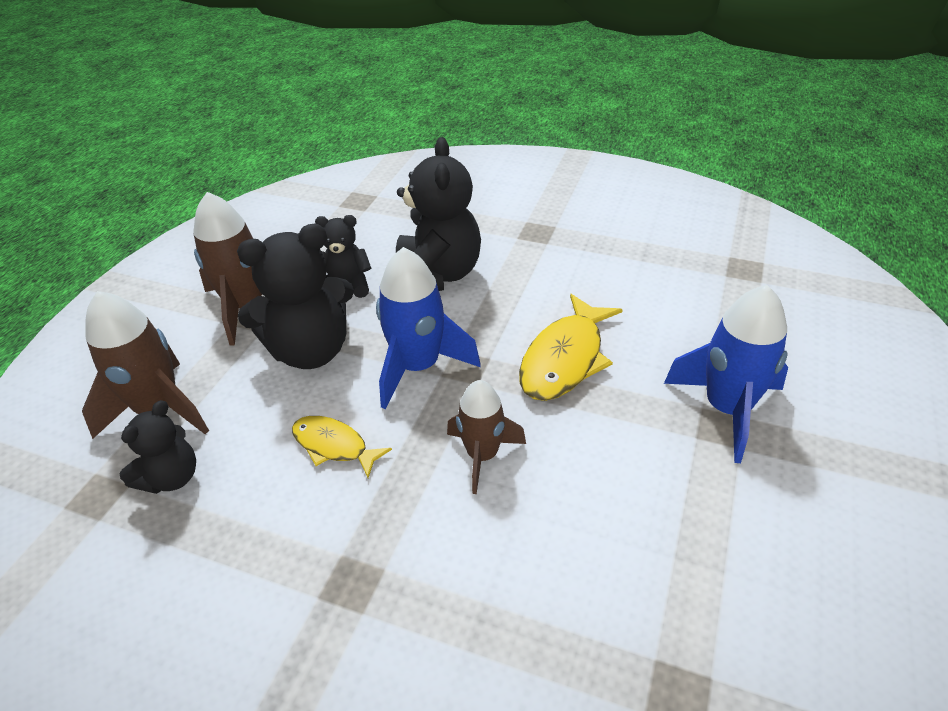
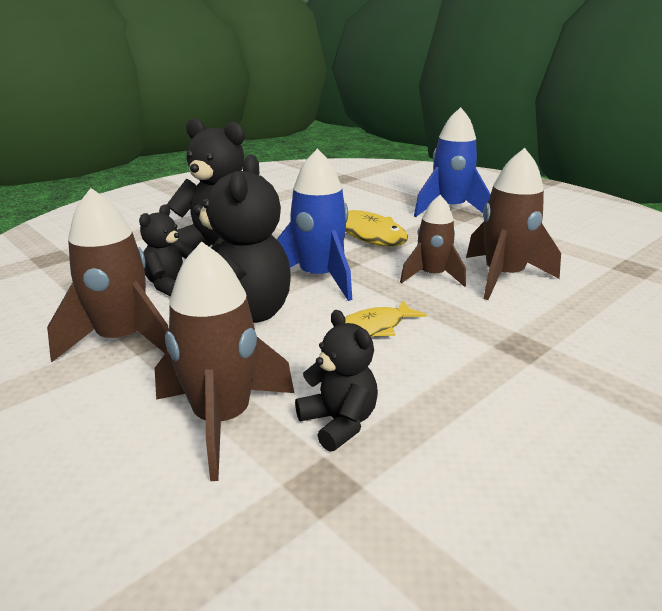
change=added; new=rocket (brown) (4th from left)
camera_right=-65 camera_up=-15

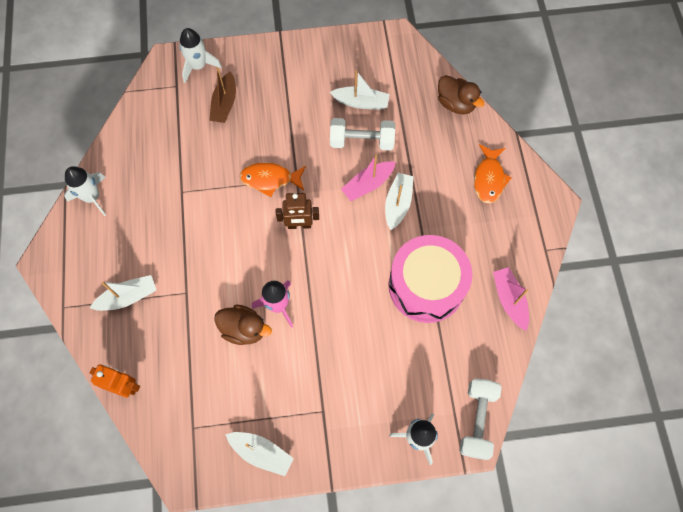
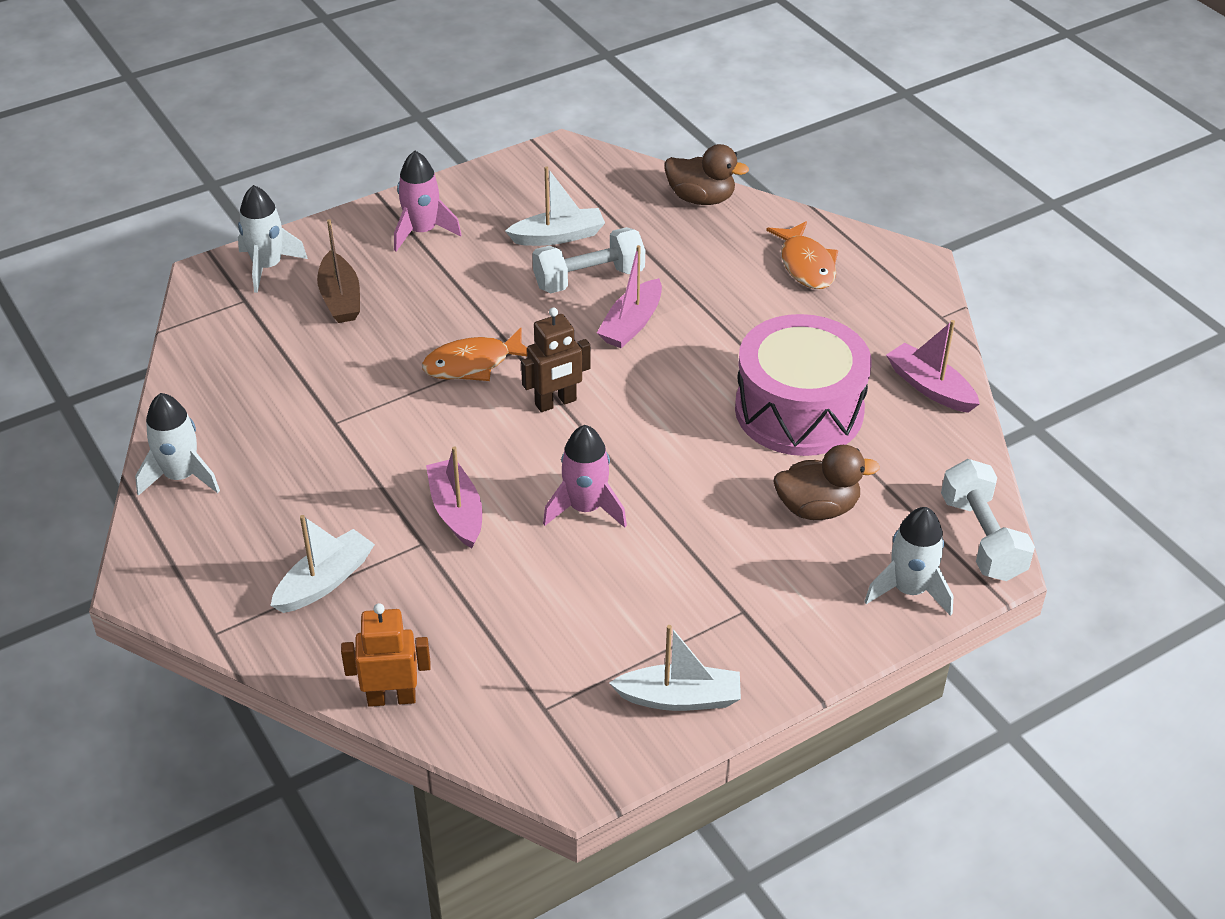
change=removed; old=boat (white) (4th from left)
change=added; new=rocket (pink) (1st from left)
change=added; new=boat (pink) (1st from left)
change=moved; old=duck (brown) (1st from left in the first image); new=duck (brown) (2nd from left)
camera_right=-25 camera_up=-25

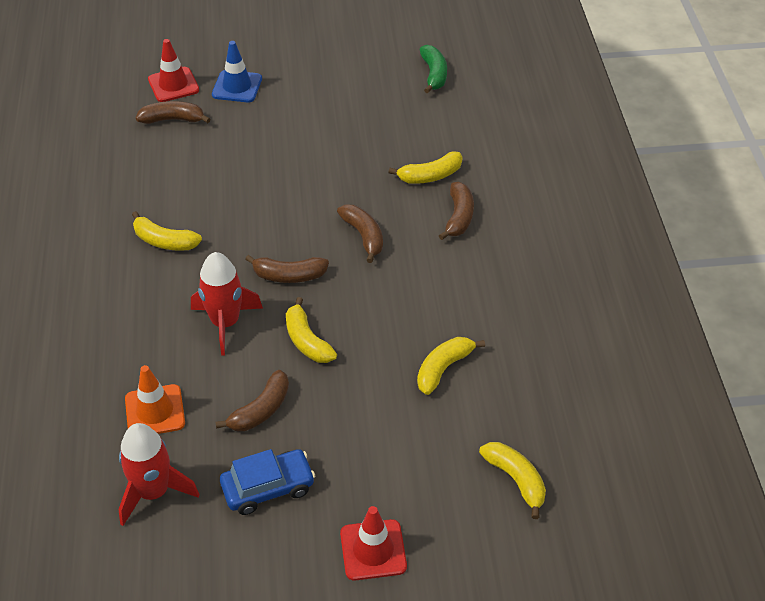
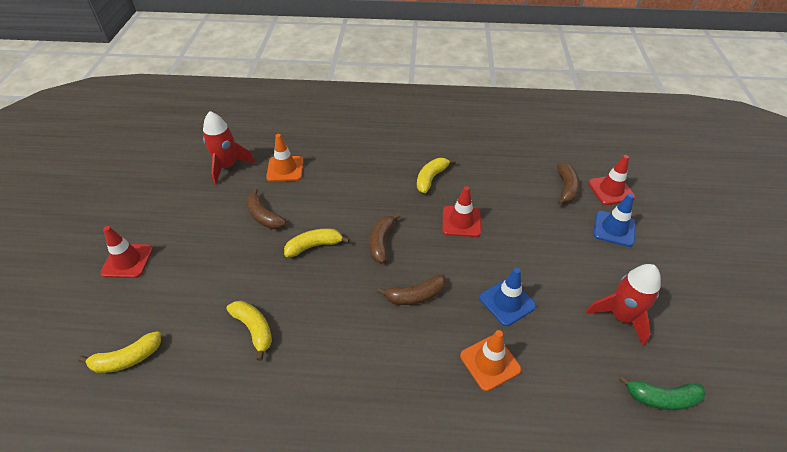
change=removed; old=car (blue)
change=removed; old=banana (brown) (5th from left)
change=added; new=traffic cone (red) (2nd from left)
change=added; new=traffic cone (blue) (1st from left)
change=moved; old=rocket (red) (2nd from left)
change=replaced; old=banana (yellow) (3rd from left); new=traffic cone (orange) (2nd from left)
camera_right=100 camera_up=0

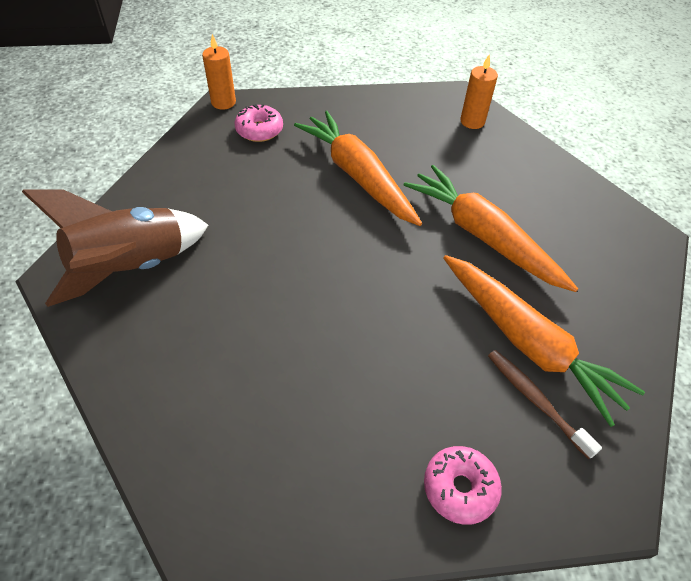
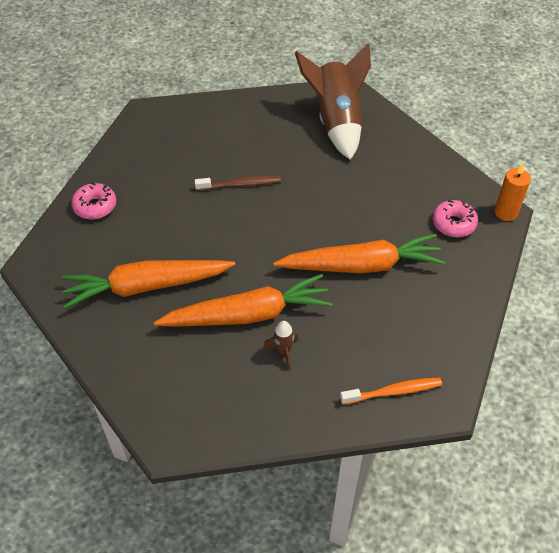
change=added; new=rocket (brown) (1st from left)
change=moved; old=toothbrush (brown)
change=replaced; old=candle (orange) (2nd from left); new=toothbrush (orange)
camera_right=120 camera_up=0

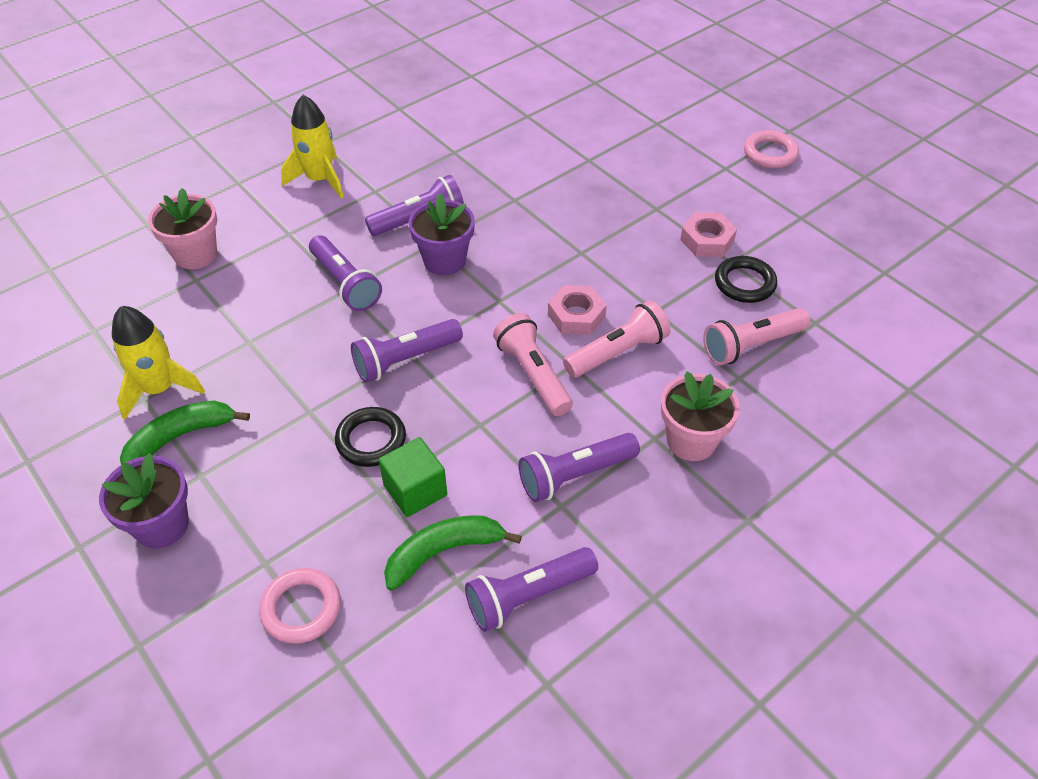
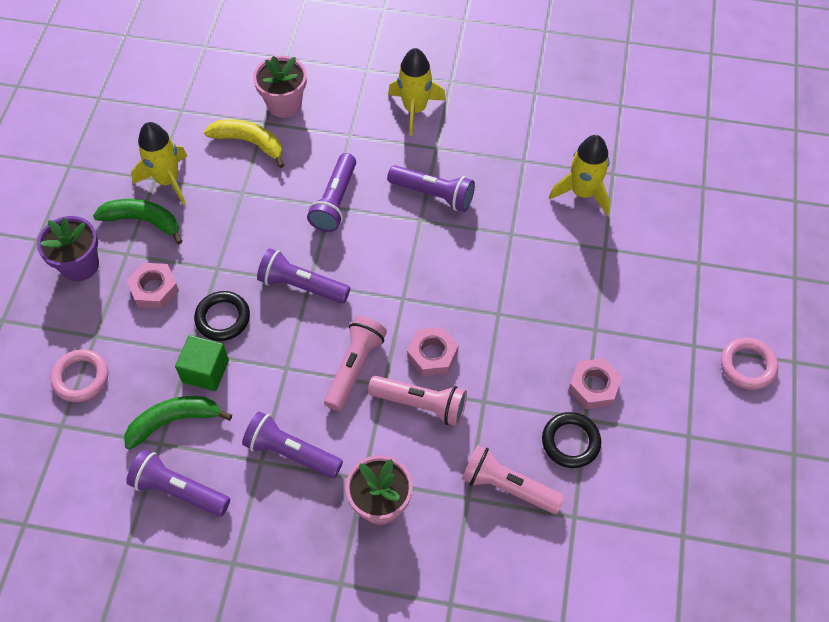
change=removed; old=flower pot (purple) (2nd from left)
change=added; new=nut (pink) (1st from left)
change=added; new=banana (yellow)
change=added; new=rocket (yellow) (3rd from left)
change=turned; old=banana (green) (2nd from left); degrees=-45
camera_right=50 camera_up=10

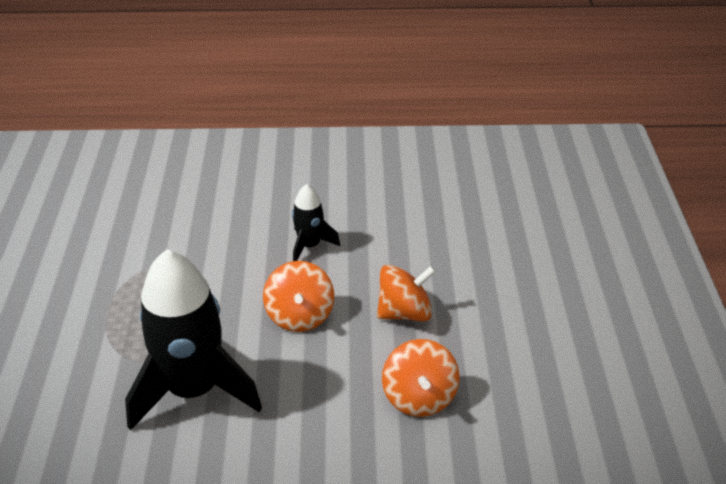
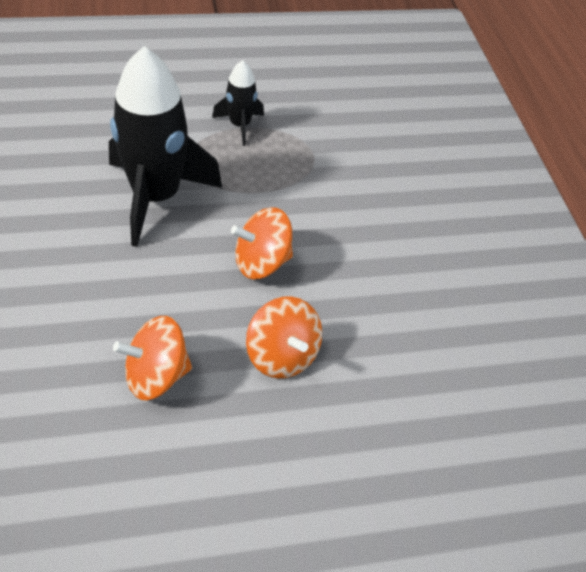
change=moved; old=rocket (black) (2nd from left)
camera_right=75 camera_up=10

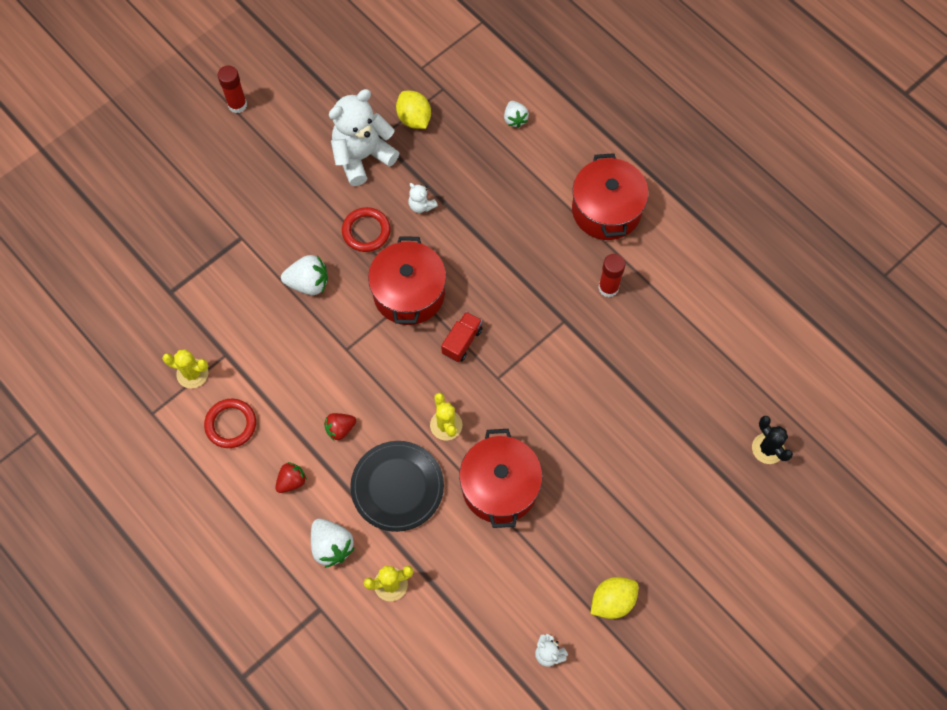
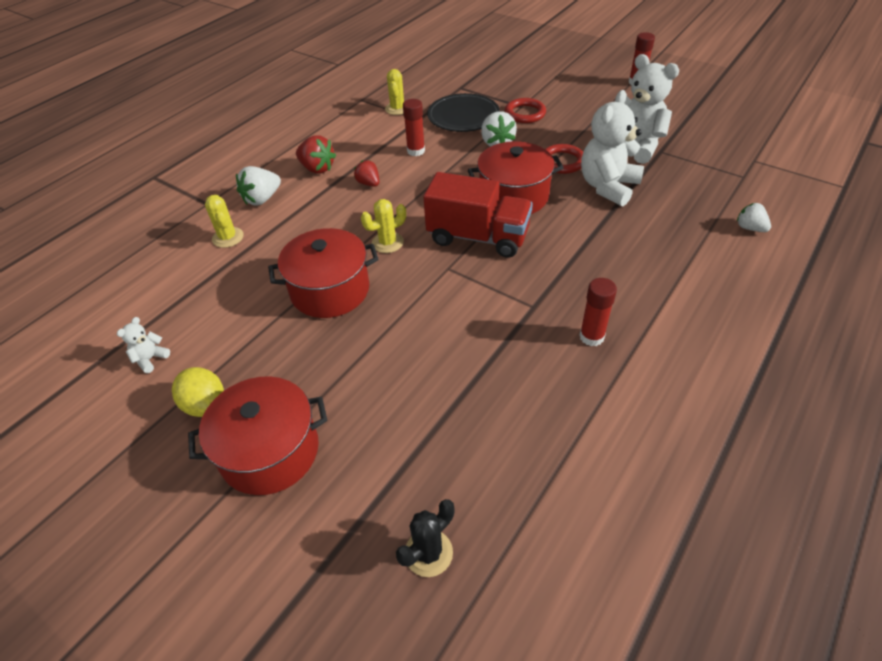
change=removed; old=lemon (yellow) (1st from left)
change=added; new=glue stick (red) (1st from left)
change=moved; old=ring (red) (1st from left)
change=moved; old=plate (black)
change=moved; old=pot (red) (3rd from left in the first image); new=pot (red) (1st from left)
change=turned; old=strawberry (white) (3rd from left); degrees=75
change=resized; old=strawberry (red) (1st from left); factor=1.52
change=resized; old=teddy bear (white) (2nd from left); factor=2.31
change=resized; old=truck (red); factor=2.01
camera_right=80 camera_up=-20

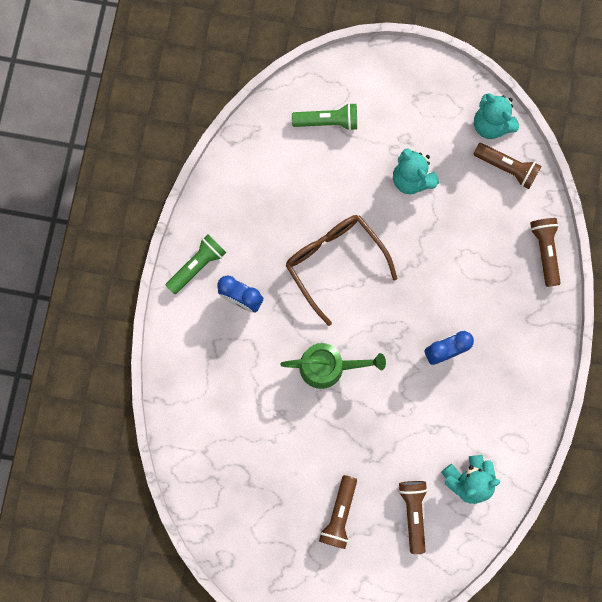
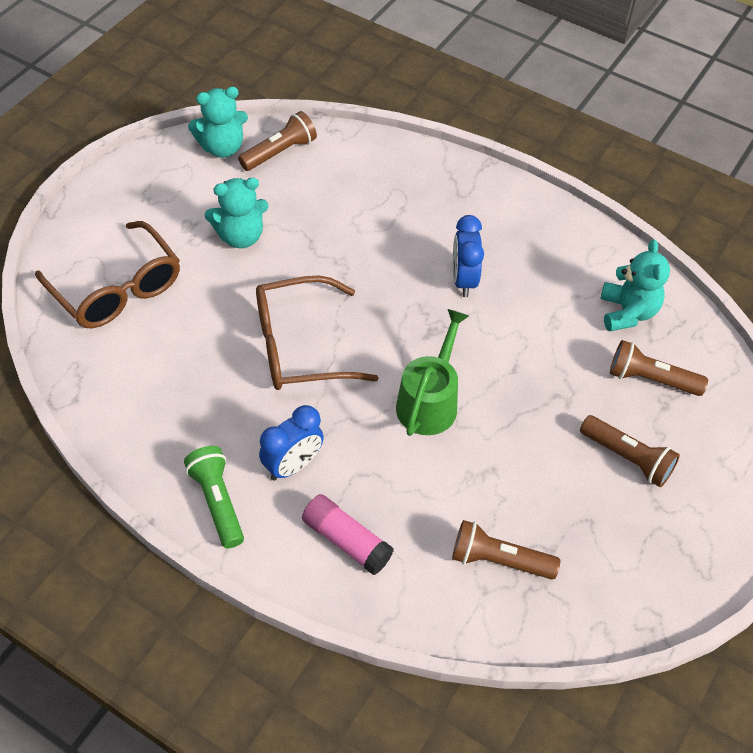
change=added; new=glue stick (pink)
change=moved; old=flashlight (brown) (4th from left in the first image); new=flashlight (brown) (2nd from left)
change=replaced; old=flashlight (green) (2nd from left); new=glasses (brown) (1st from left)
camera_right=-70 camera_up=-25

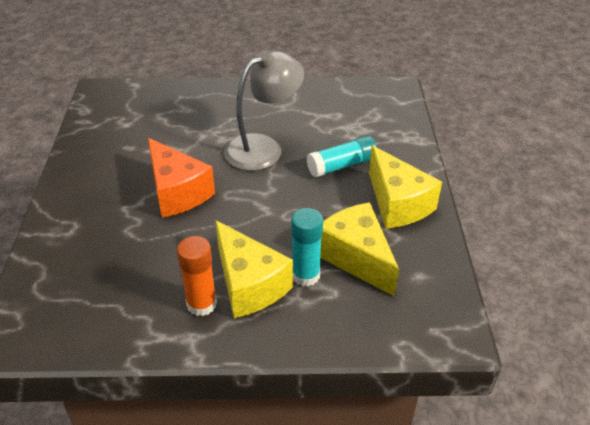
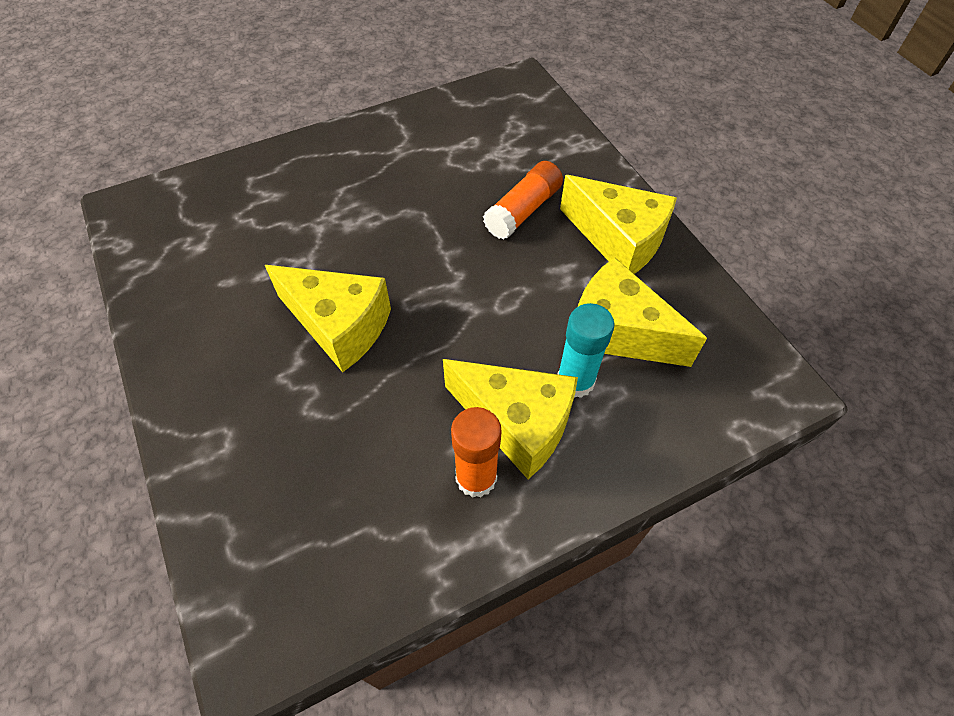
change=removed; old=lamp (grey)
change=recoloured; old=cheese (orange); new=cheese (yellow) (1st from left)
change=recoloured; old=glue stick (turquoise) (2nd from left); new=glue stick (orange) (2nd from left)
camera_right=-25 camera_up=15

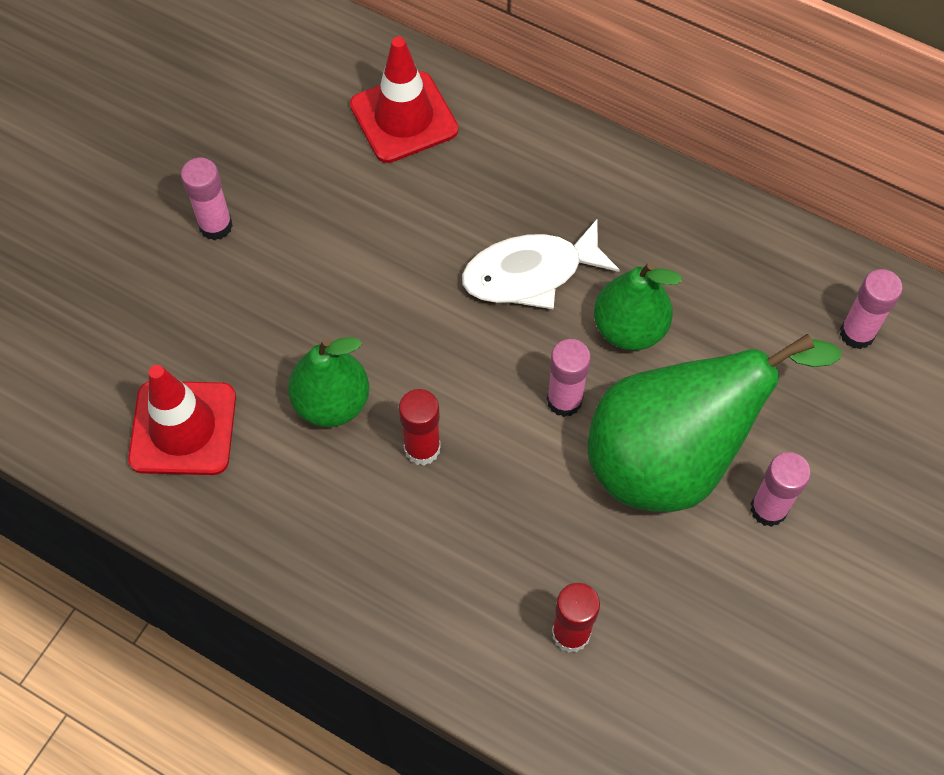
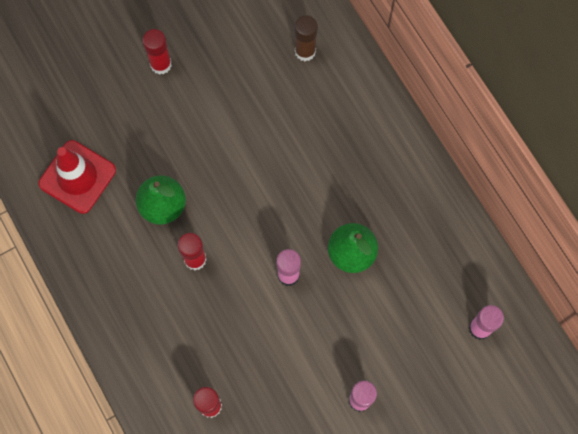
change=removed; old=fish (white)
change=removed; old=pear (green) (3rd from left)
change=replaced; old=traffic cone (red) (2nd from left); new=glue stick (brown)
change=recoloured; old=glue stick (pink) (1st from left); new=glue stick (red) (1st from left)
camera_right=30 camera_up=10

